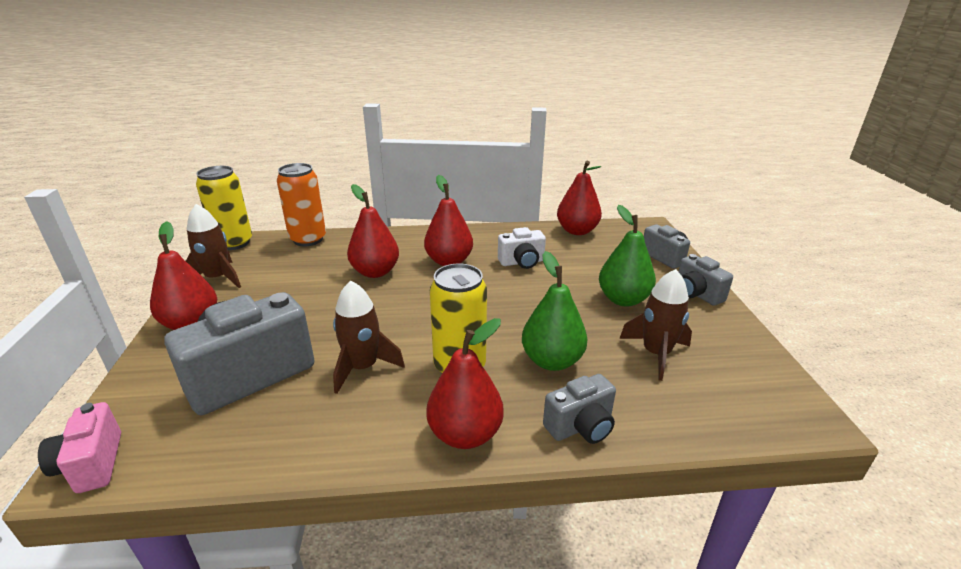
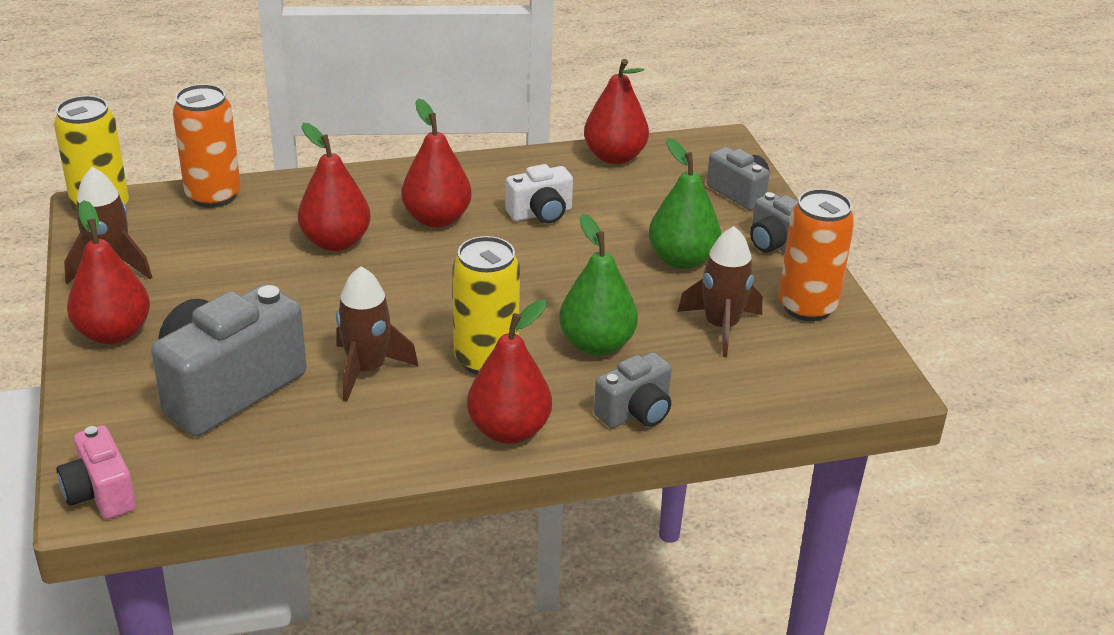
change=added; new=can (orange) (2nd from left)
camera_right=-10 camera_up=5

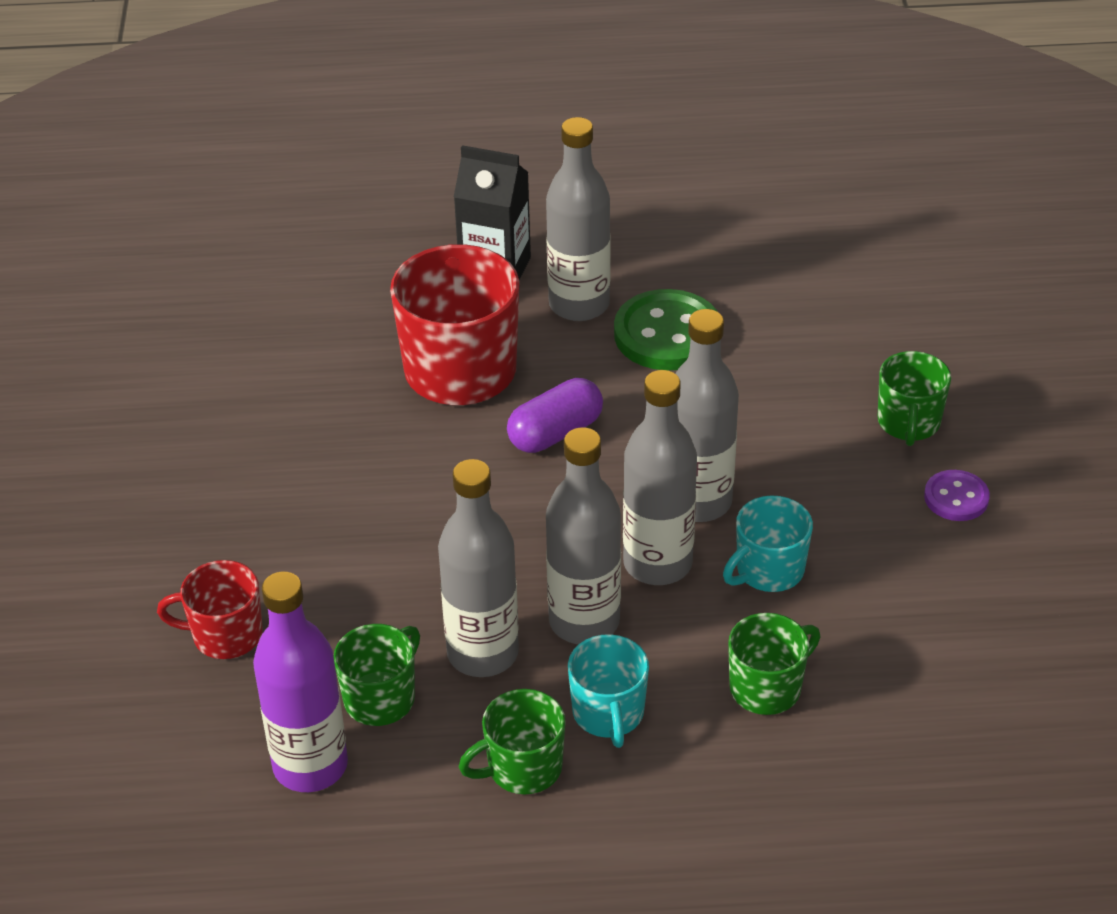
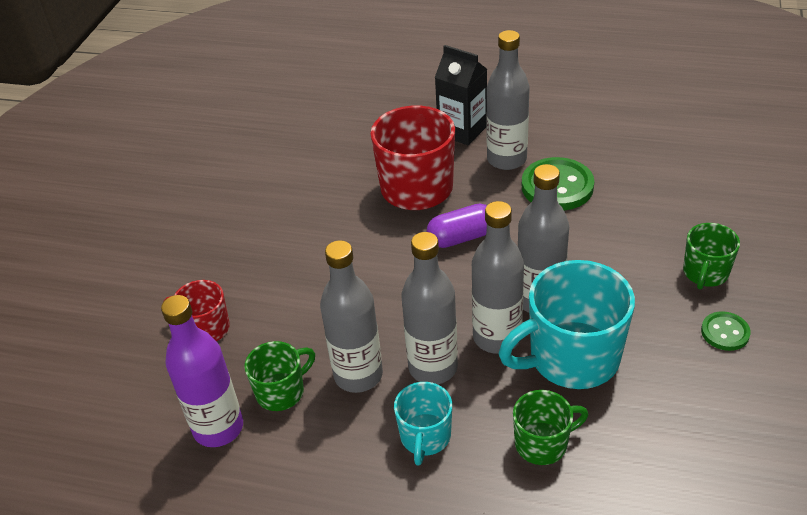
change=removed; old=mug (green) (2nd from left)
change=recoloured; old=button (purple); new=button (green) (2nd from left)
change=resized; old=mug (turquoise) (2nd from left); factor=1.84
camera_right=20 camera_up=0

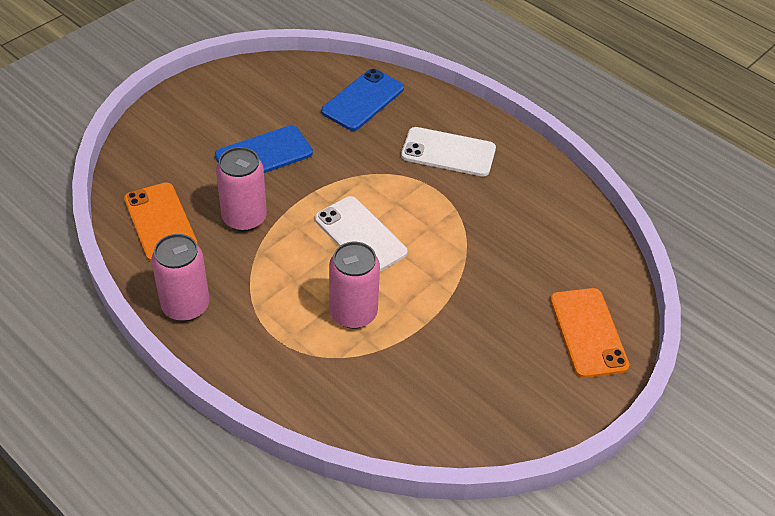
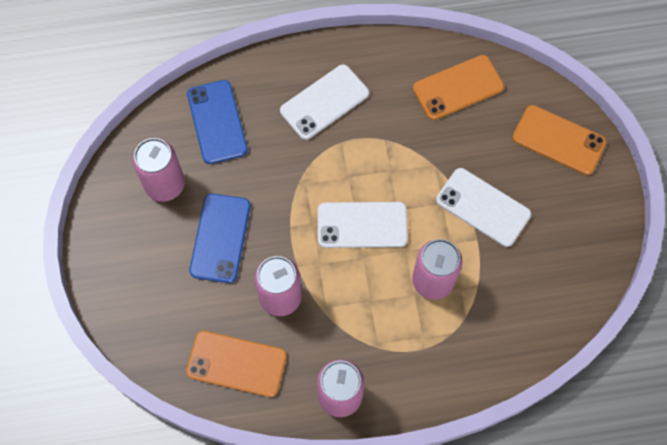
change=added; new=can (pink) (1st from left)
change=added; new=phone (orange) (2nd from left)
change=added; new=phone (white) (3rd from left)
camera_right=-50 camera_up=20

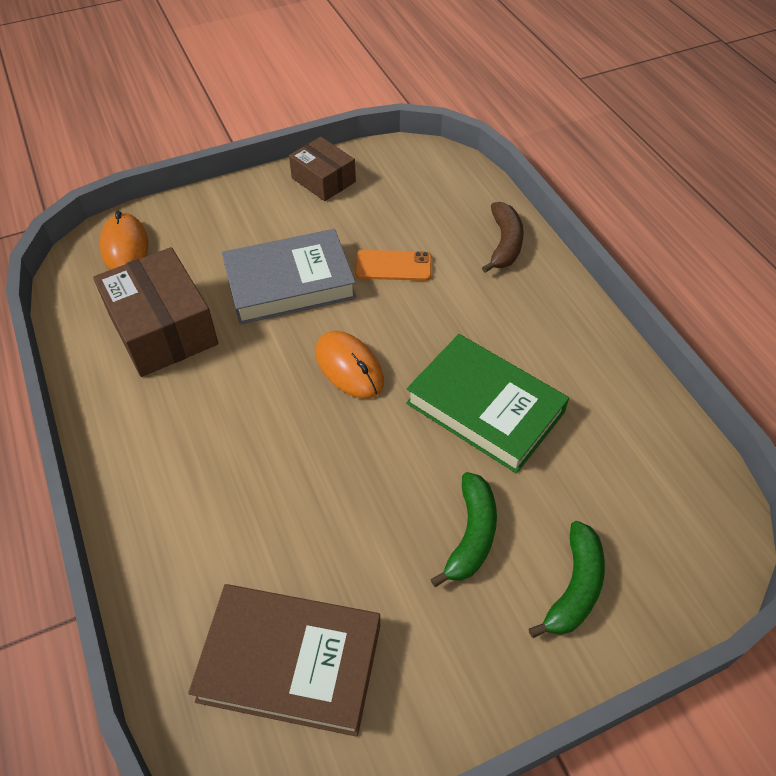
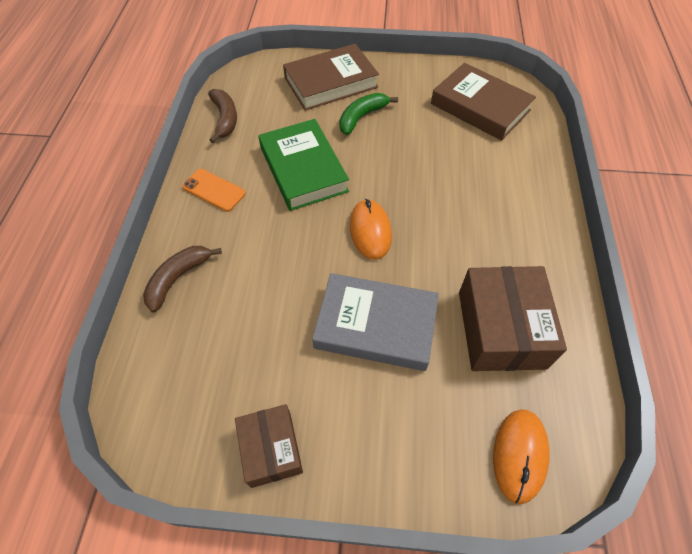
change=added; new=banana (brown) (2nd from left)
change=moved; old=phone (orange)
change=replaced; old=banana (green) (2nd from left); new=book (brown) (1st from left)
camera_right=-150 camera_up=5

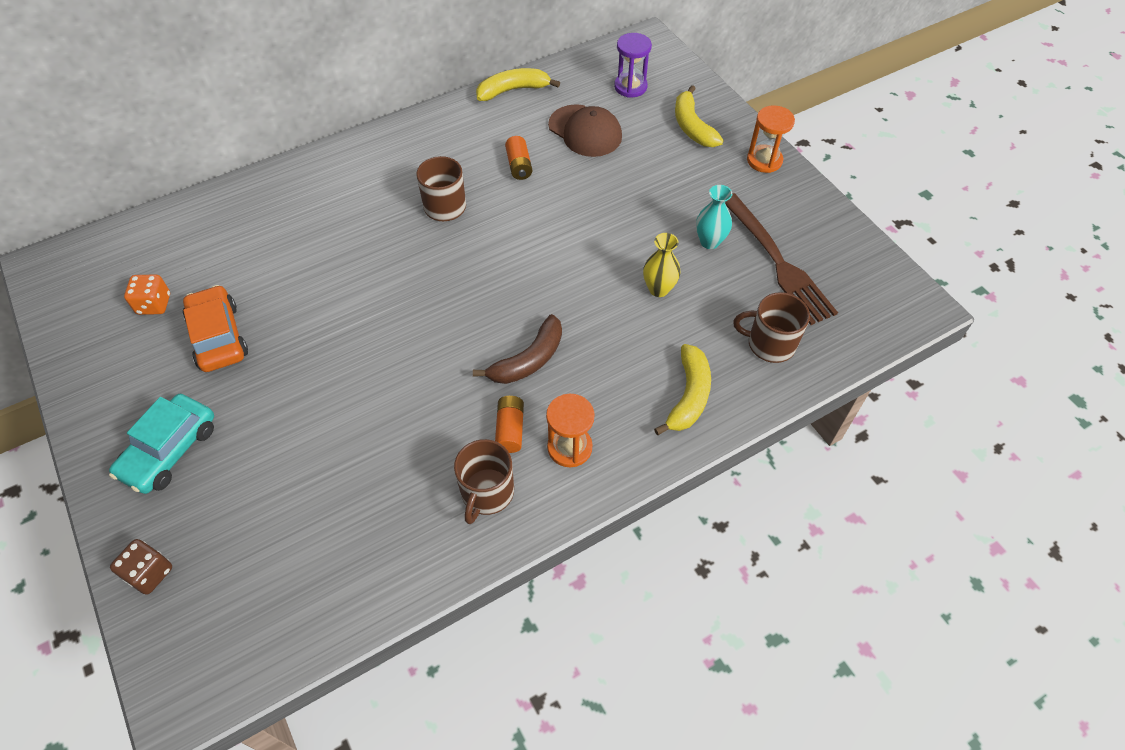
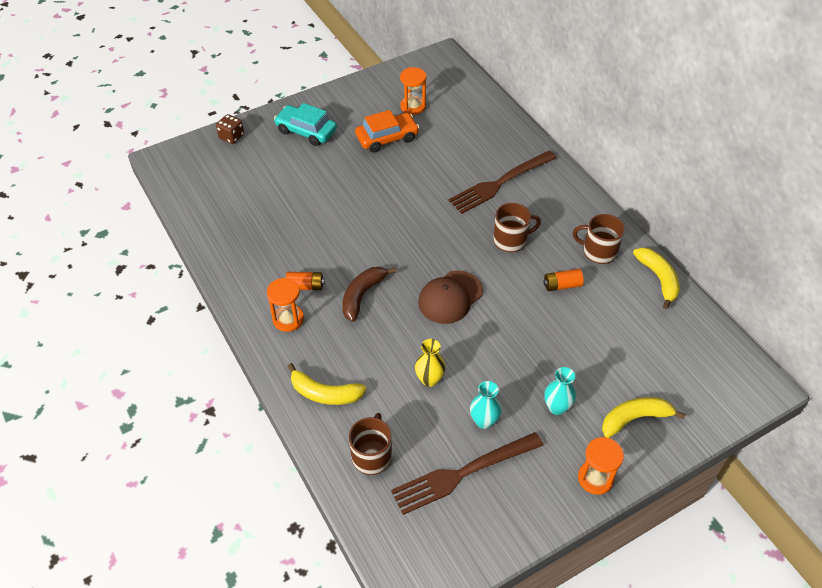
change=removed; old=hourglass (purple)
change=added; new=fork (brown) (2nd from left)
change=added; new=vase (turquoise) (2nd from left)
change=moved; old=mug (brown) (2nd from left in the first image); new=mug (brown) (3rd from left)
change=moved; old=cap (brown)
change=replaced; old=dice (orange); new=hourglass (orange) (2nd from left)
change=turned; old=banana (brown); degrees=75
camera_right=90 camera_up=-5

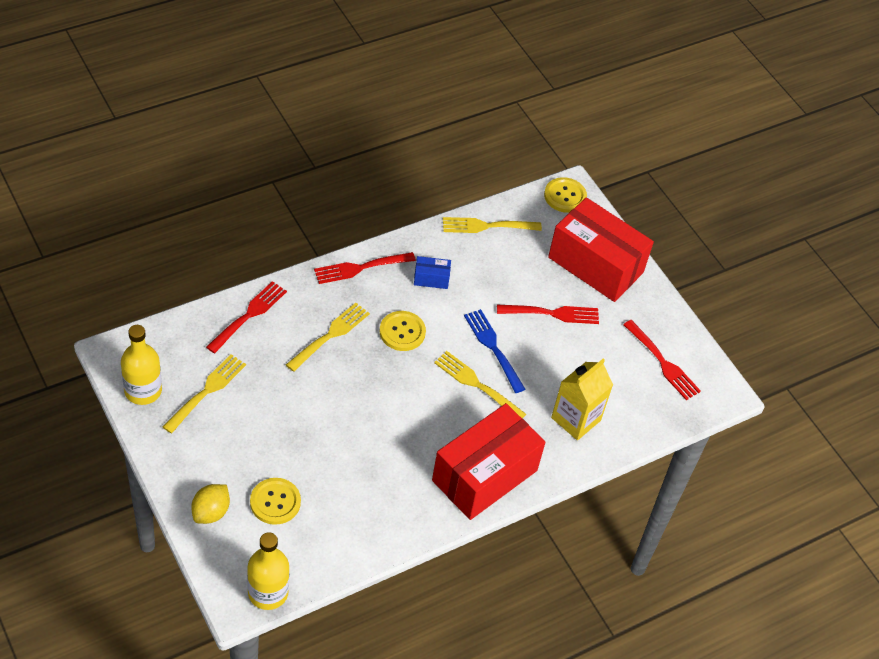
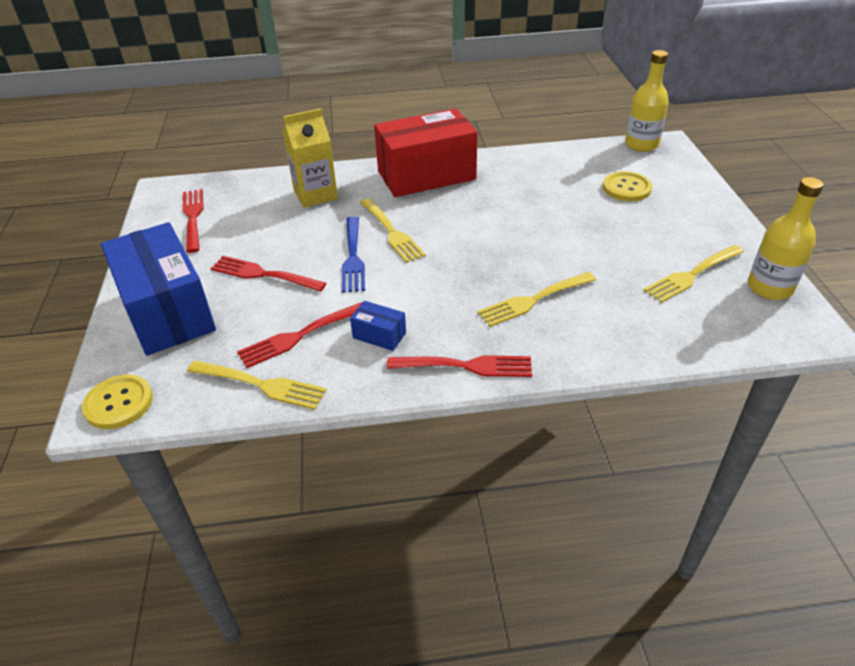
change=removed; old=lemon (yellow)
change=removed; old=button (yellow) (2nd from left)
change=moved; old=fork (red) (1st from left in the first image); new=fork (red) (3rd from left)
change=recoloured; old=box (red) (2nd from left); new=box (blue) (1st from left)
camera_right=-150 camera_up=-10

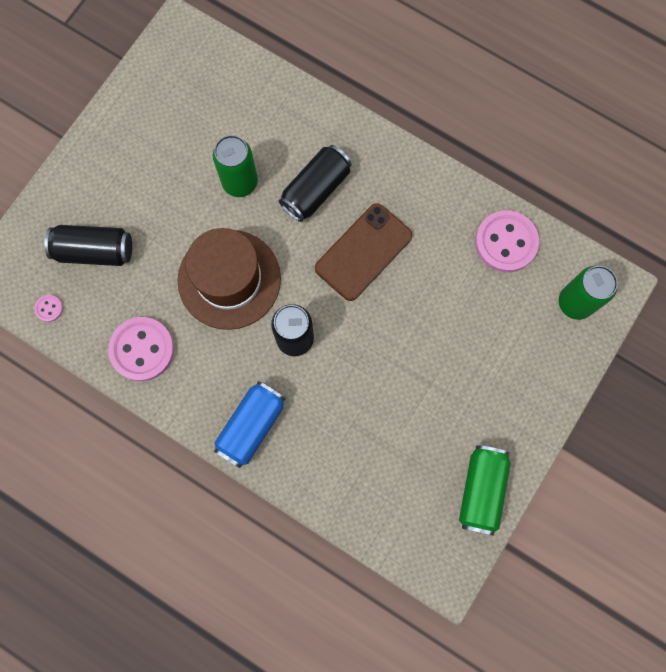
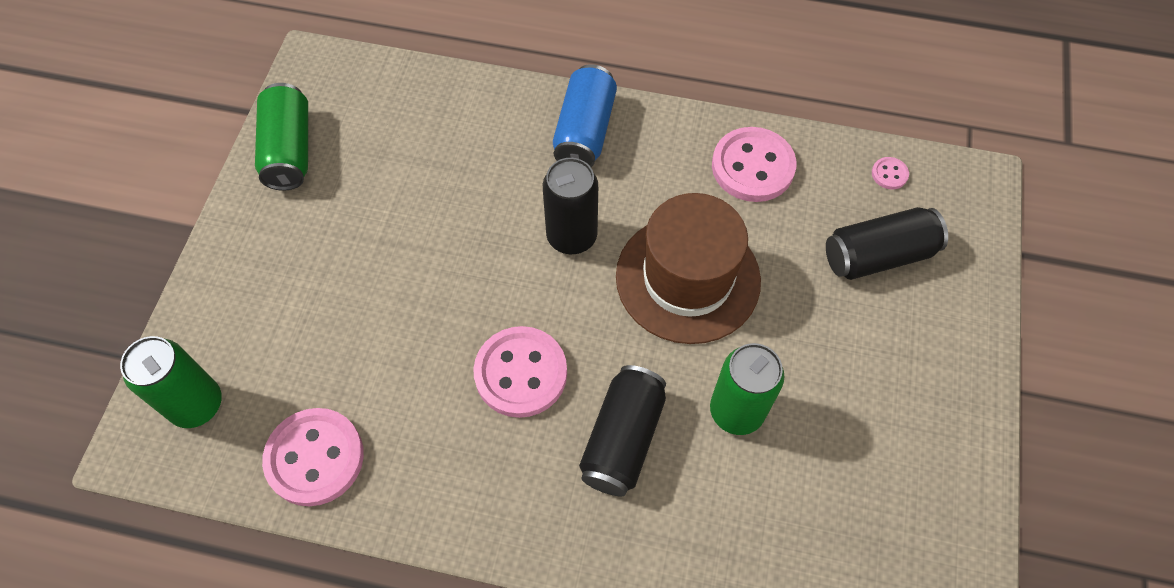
change=replaced; old=phone (brown); new=button (pink) (2nd from left)
camera_right=160 camera_up=-15

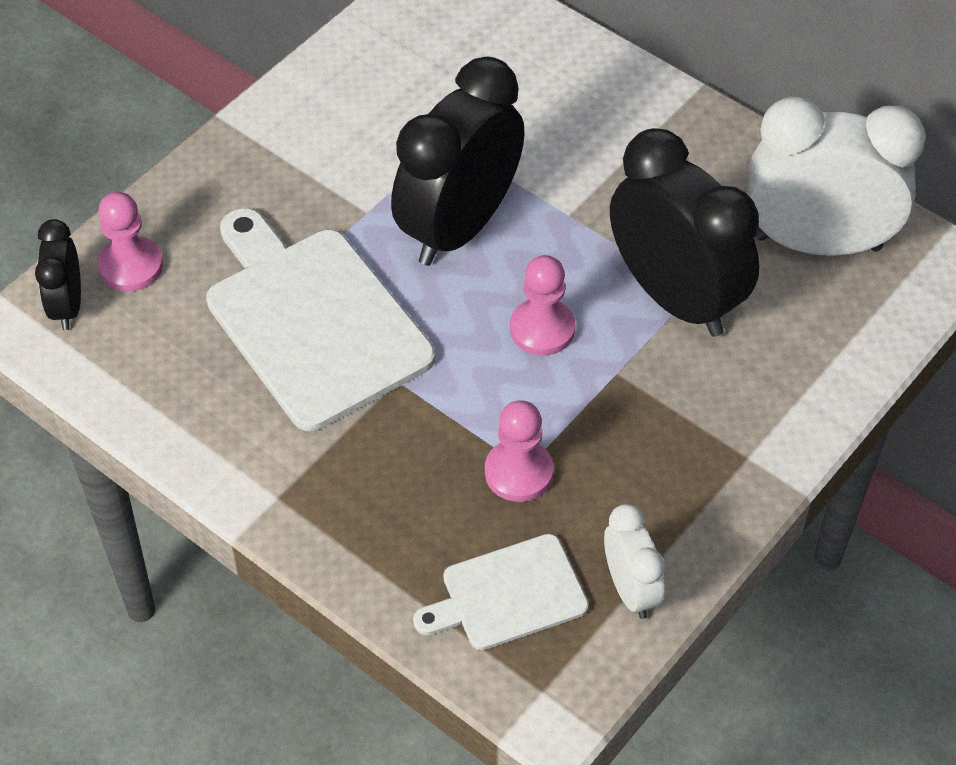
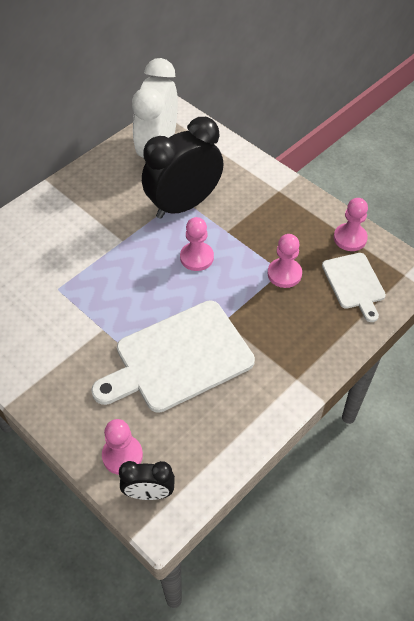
change=removed; old=clock (black) (2nd from left)
change=replaced; old=clock (white) (1st from left); new=pawn (pink) (4th from left)
camera_right=-85 camera_up=0

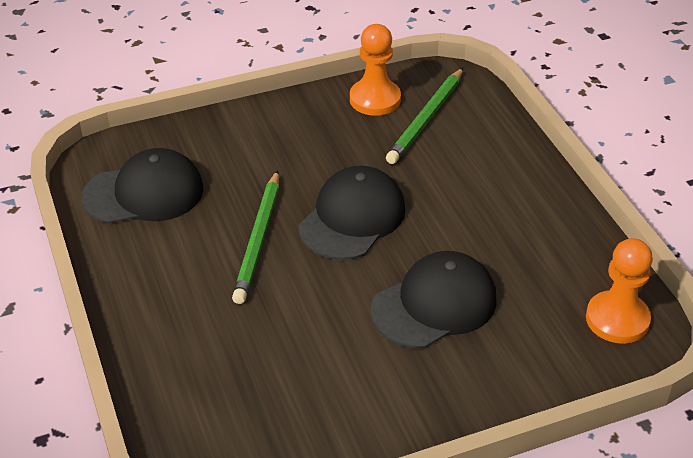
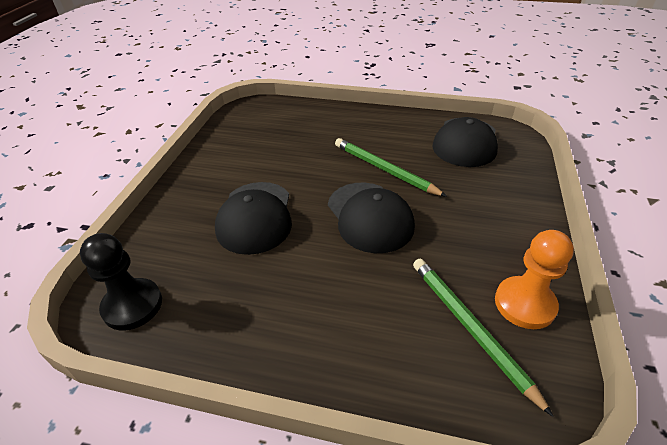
change=recoloured; old=pawn (orange) (2nd from left); new=pawn (black)
camera_right=125 camera_up=0

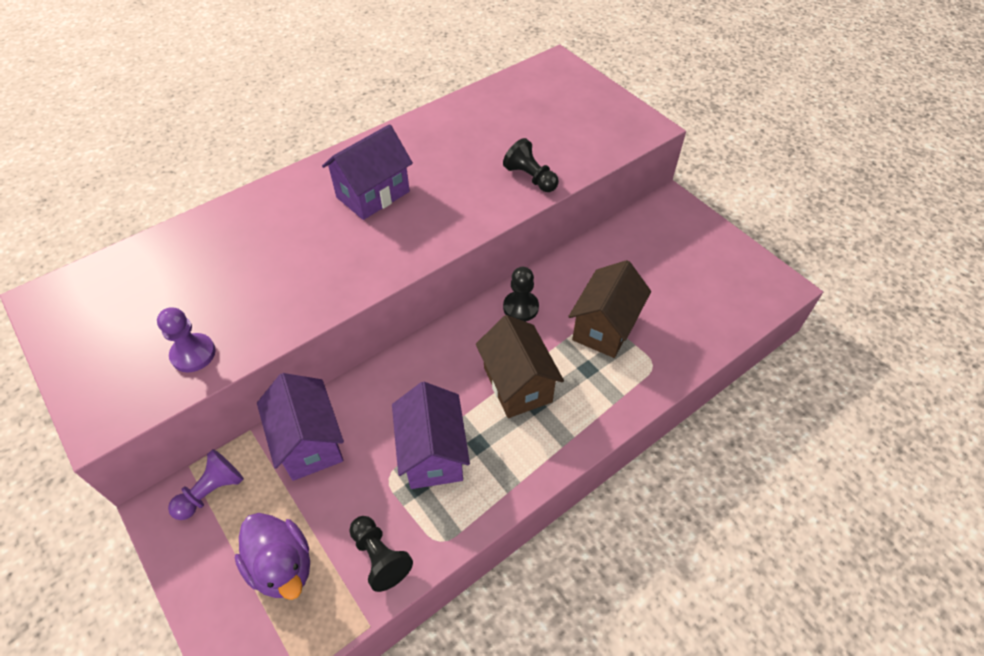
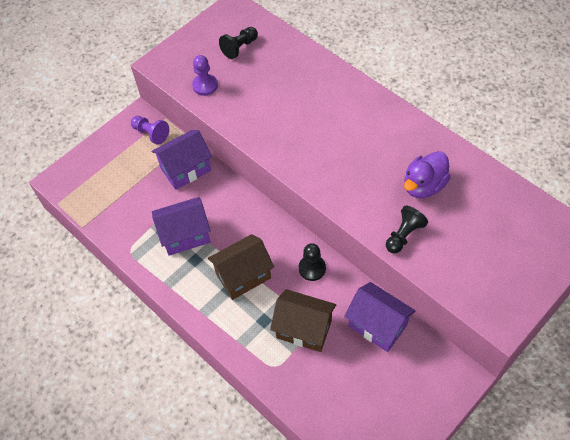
change=moved; old=duck (purple)
change=moved; old=house (purple) (2nd from left in the first image); new=house (purple) (3rd from left)
change=moved; old=pawn (black) (1st from left)
camera_right=85 camera_up=5

